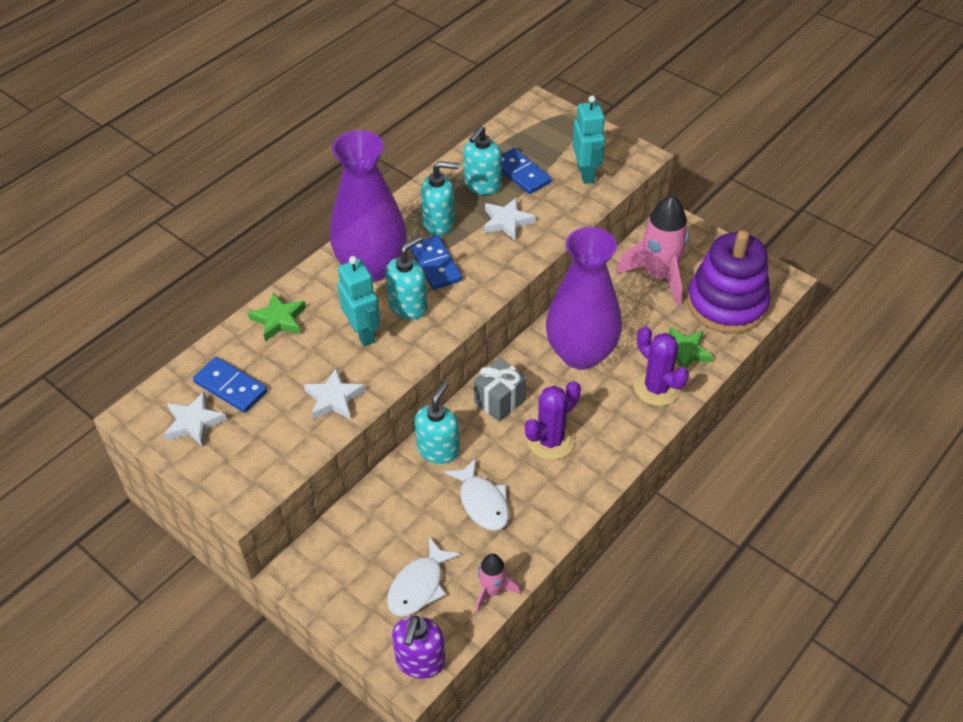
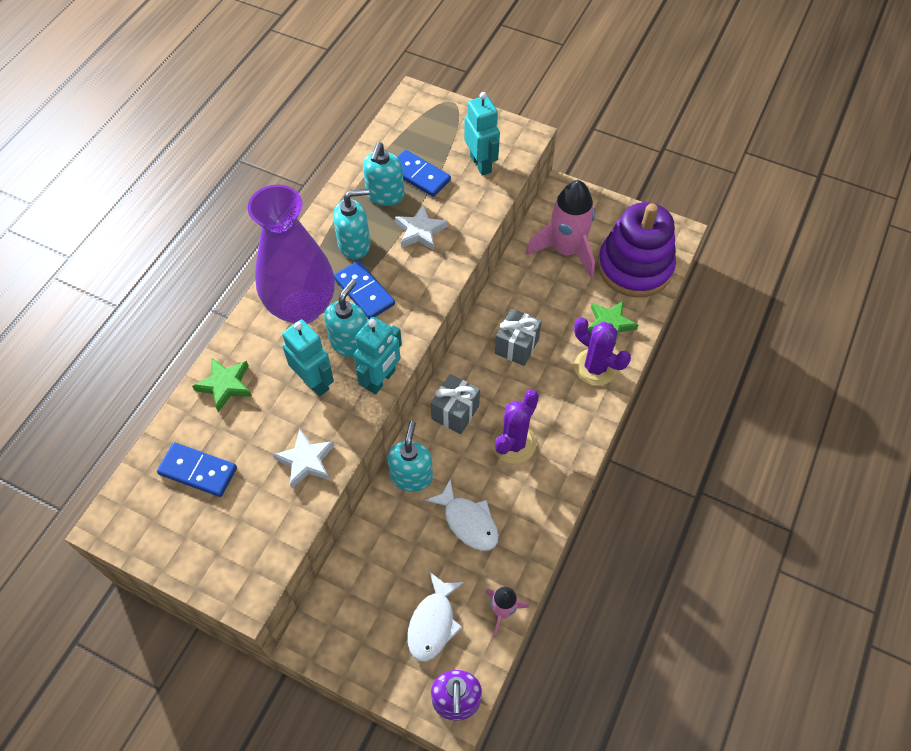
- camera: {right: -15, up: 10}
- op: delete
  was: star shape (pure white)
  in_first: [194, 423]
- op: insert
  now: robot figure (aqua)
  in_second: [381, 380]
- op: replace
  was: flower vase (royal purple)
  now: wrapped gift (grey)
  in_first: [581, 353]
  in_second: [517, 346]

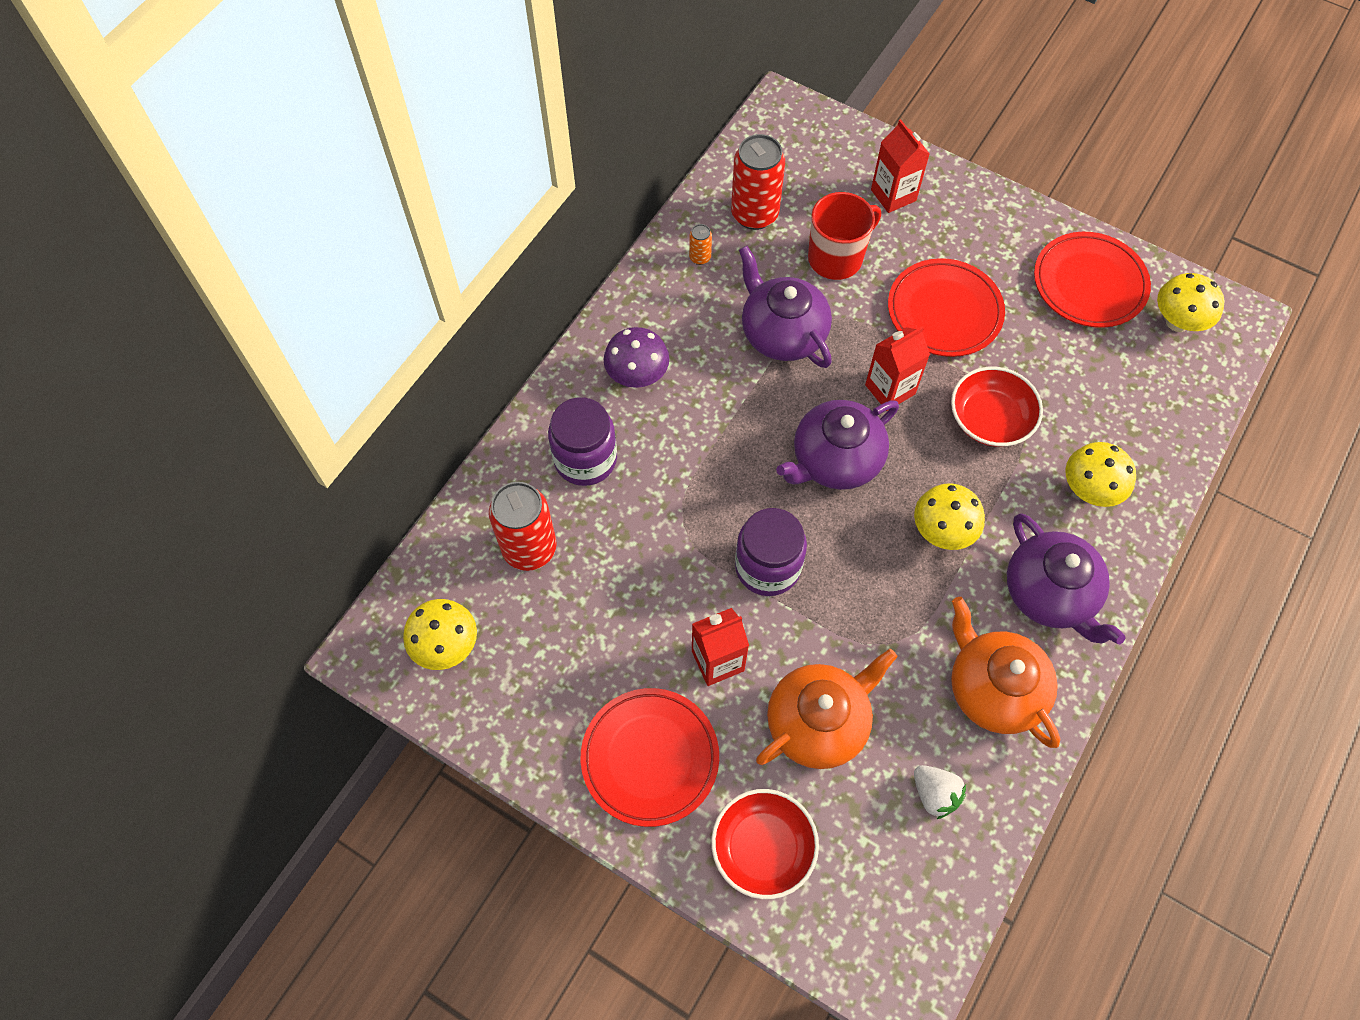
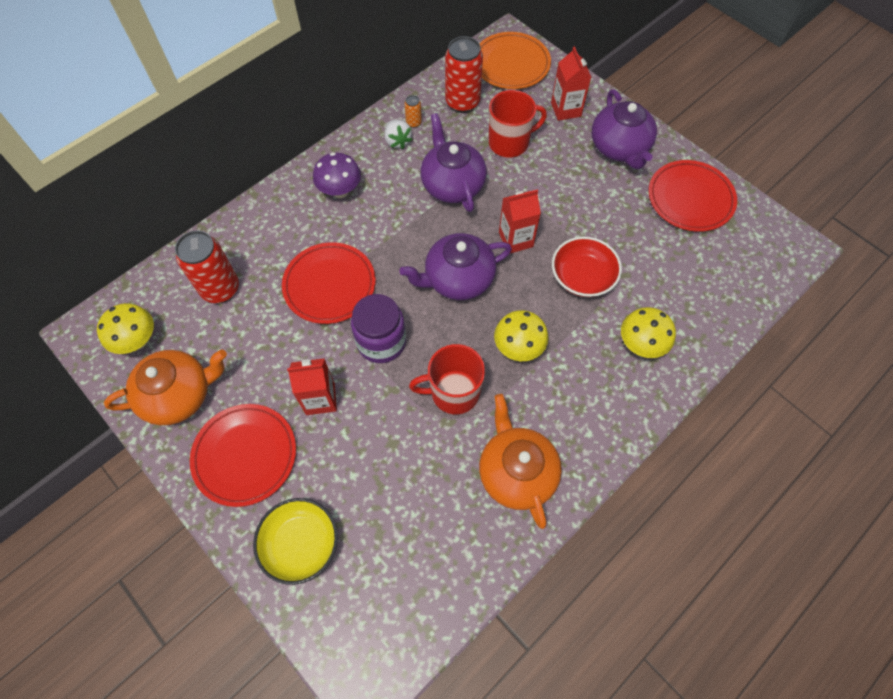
- camera: {right: 15, up: 0}
- op: delete
  was: jar (royal purple)
  in_first: [585, 459]
- op: delete
  was: fungus (yellow)
  in_first: [1177, 322]
- op: insert
  now: coffee mug (crimson)
  in_second: [453, 392]
- op: insert
  now: dinner plate (orange-coloured)
  in_second: [511, 64]
- op: move
  was: tea pot (orange-coloured)
  in_first: [818, 722]
  in_second: [179, 395]
- op: move
  was: dinner plate (crimson)
  in_first: [944, 311]
  in_second: [329, 285]
- op: move
  was: strawberry (pure white)
  in_first: [934, 794]
  in_second: [397, 141]
- op: move
  was: tea pot (royal purple)
  in_first: [1050, 593]
  in_second: [619, 148]
- op: recolor
  was: deep dish (crimson)
  now: deep dish (yellow)
  in_first: [762, 848]
  in_second: [300, 544]

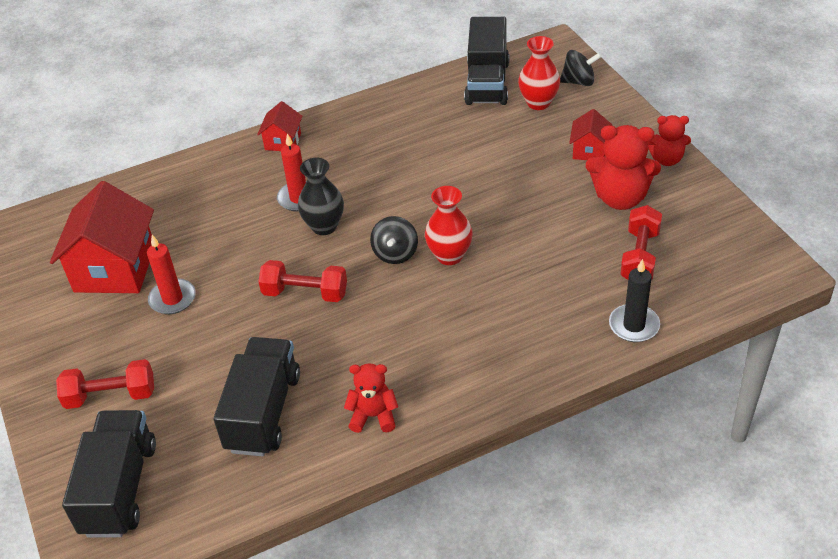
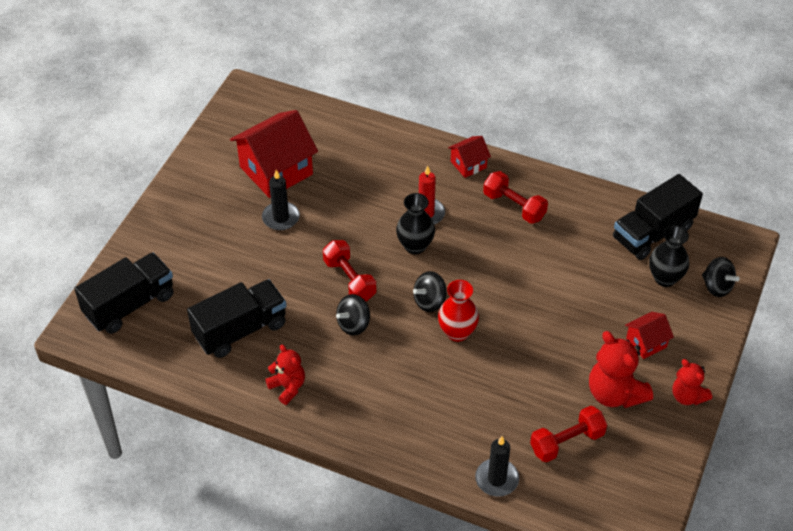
- camera: {right: 45, up: 5}
- op: insert
  now: spinning top (ebony)
  in_second: [353, 324]
- op: move
  was: free weight (crimson)
  in_first: [111, 396]
  in_second: [514, 206]
- op: recolor
  was: wax candle (crimson)
  now: wax candle (ebony)
  in_first: [172, 299]
  in_second: [281, 218]
- op: recolor
  was: flower vase (crimson)
  now: flower vase (ebony)
  in_first: [538, 103]
  in_second: [665, 278]

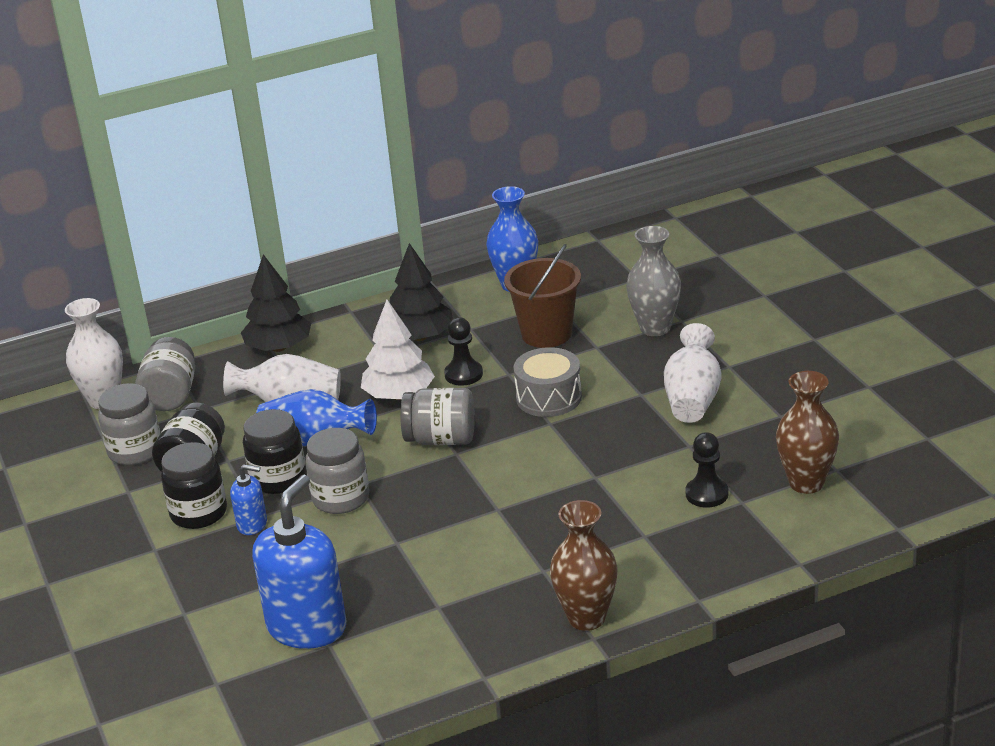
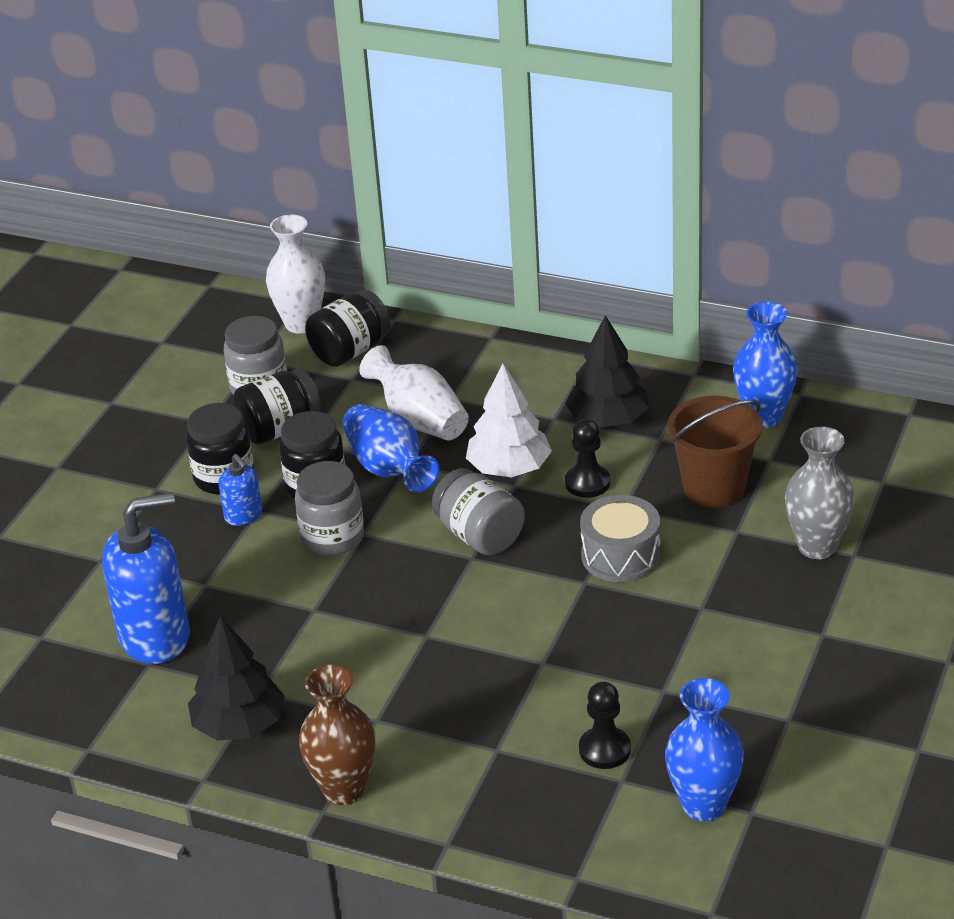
- camera: {right: 45, up: 5}
- op: delete
  was: flower vase (pure white)
  in_first: [693, 398]
- op: move
  was: tree (ebony)
  in_first: [279, 347]
  in_second: [239, 725]
- op: recolor
  was: jar (grey)
  now: jar (ebony)
  in_first: [170, 395]
  in_second: [350, 351]
- op: recolor
  was: flower vase (brown)
  now: flower vase (blue)
  in_first: [806, 483]
  in_second: [703, 805]

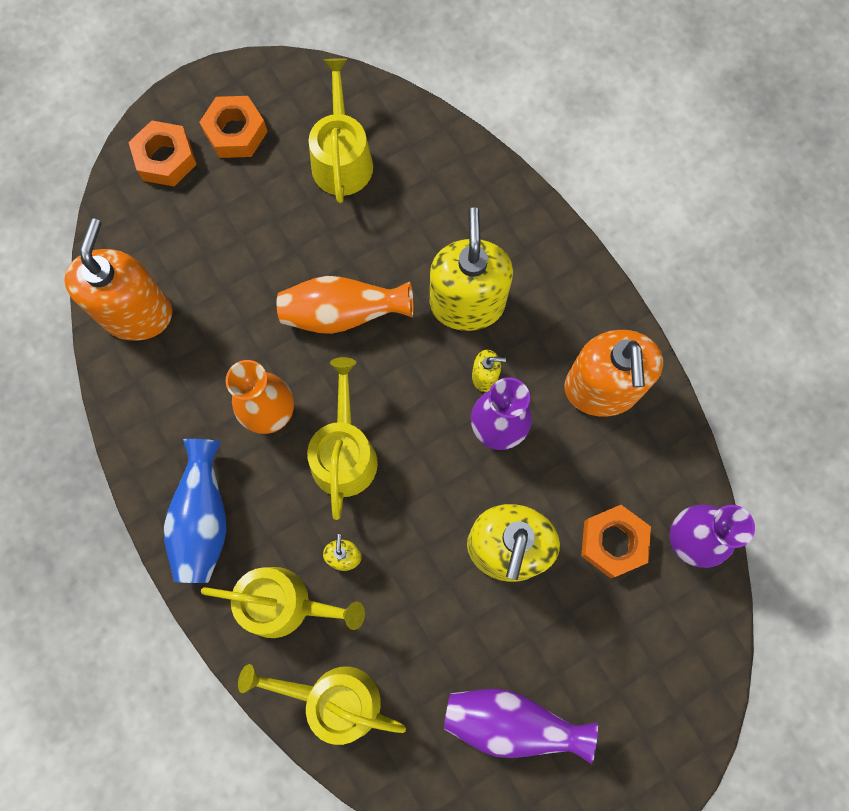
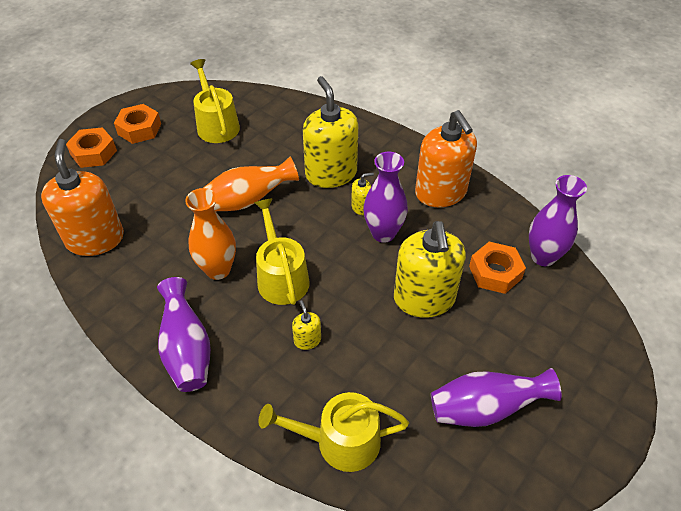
- camera: {right: -20, up: -25}
- op: delete
  was: watering can (yellow)
  in_first: [284, 603]
- op: recolor
  was: flower vase (blue)
  now: flower vase (royal purple)
  in_first: [204, 519]
  in_second: [187, 350]

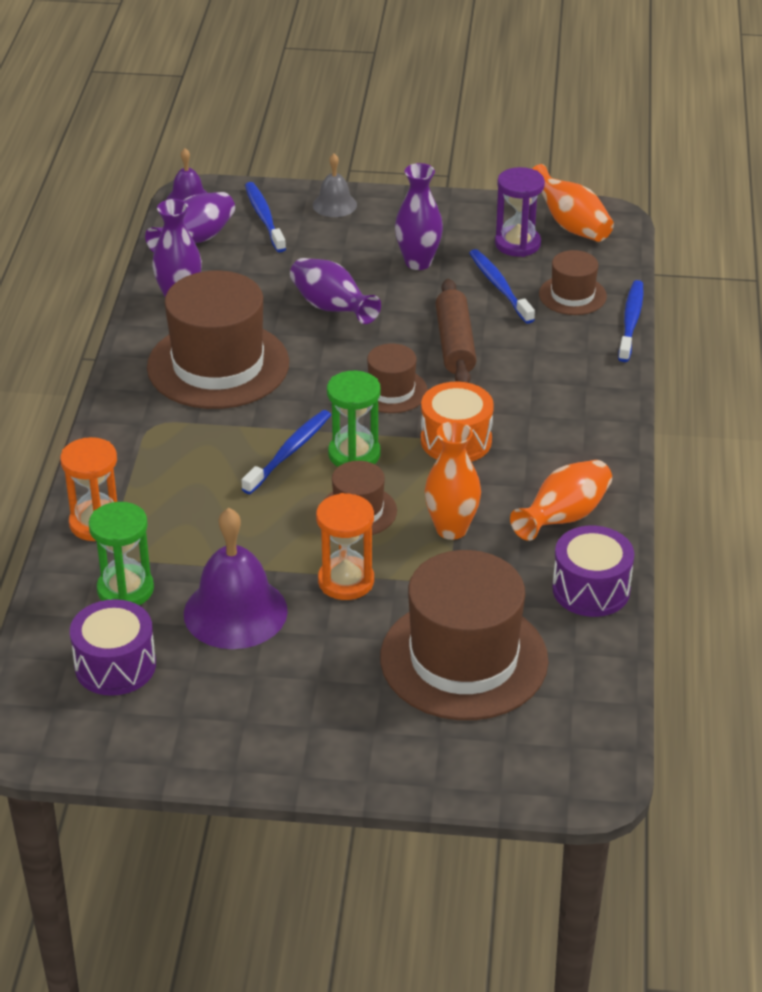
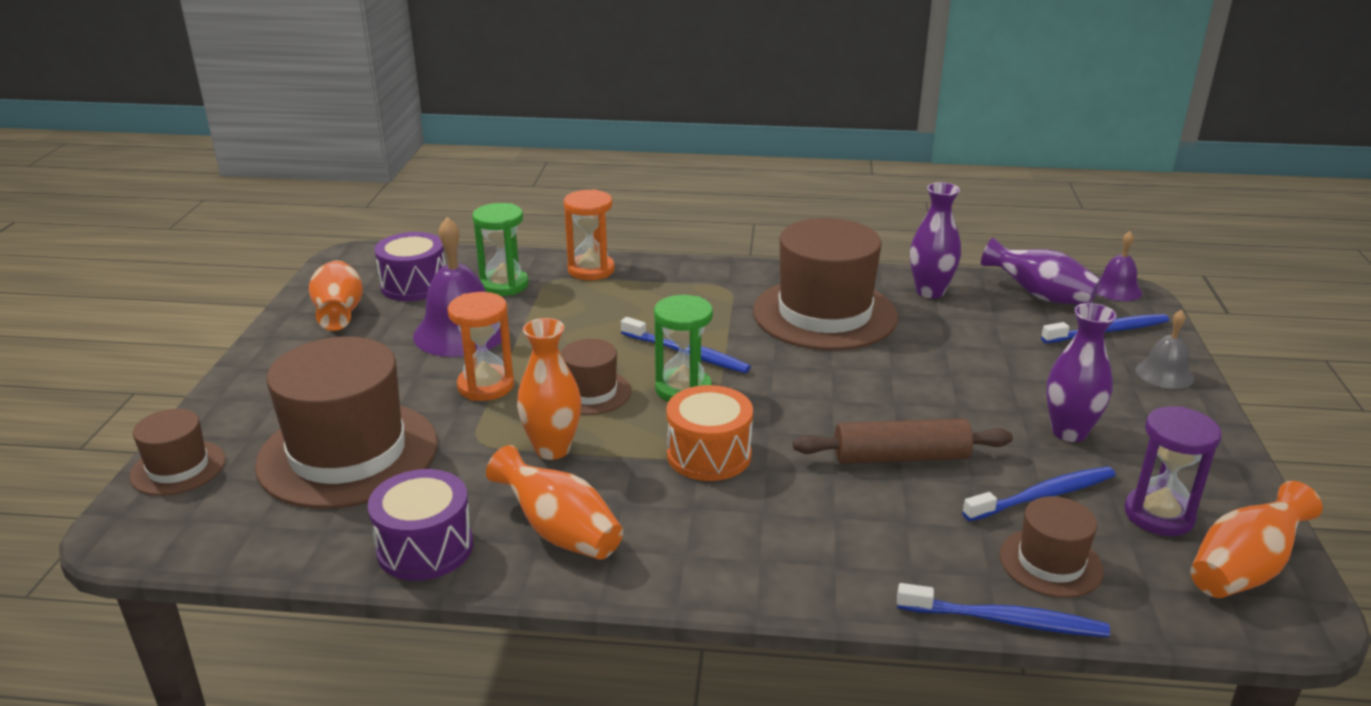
- camera: {right: 90, up: -10}
- op: delete
  was: flower vase (royal purple)
  in_first: [331, 308]
- op: insert
  now: flower vase (orange-coloured)
  in_second: [339, 314]
- op: move
  was: hat (brown)
  in_first: [391, 391]
  in_second: [178, 468]

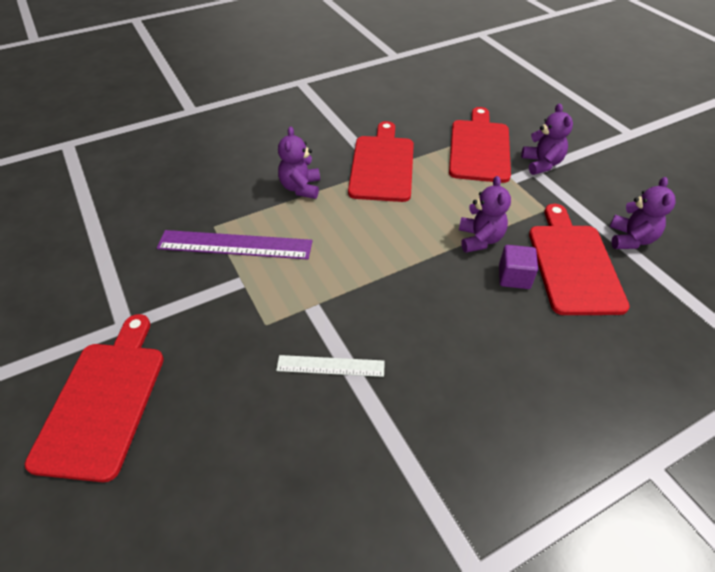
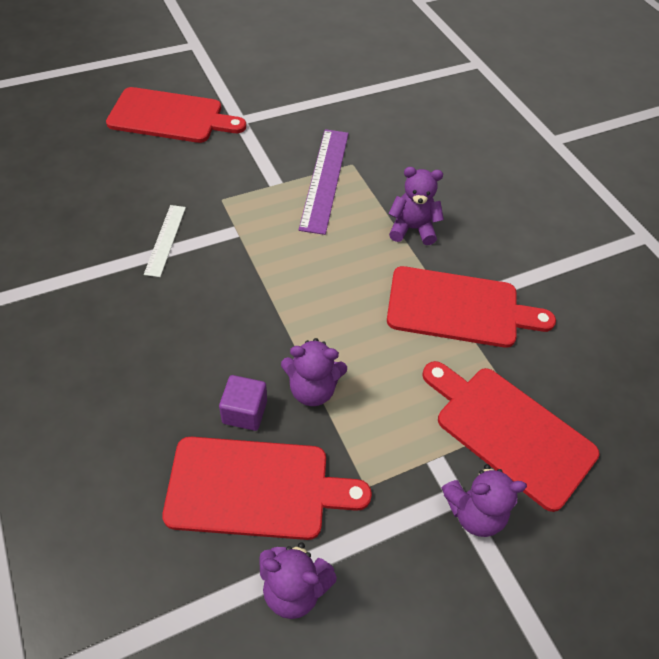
- camera: {right: 90, up: 5}
- op: rotate
  was: chopping board (crimson)
  in_first: [479, 148]
  in_second: [509, 431]
  clockwise: -150

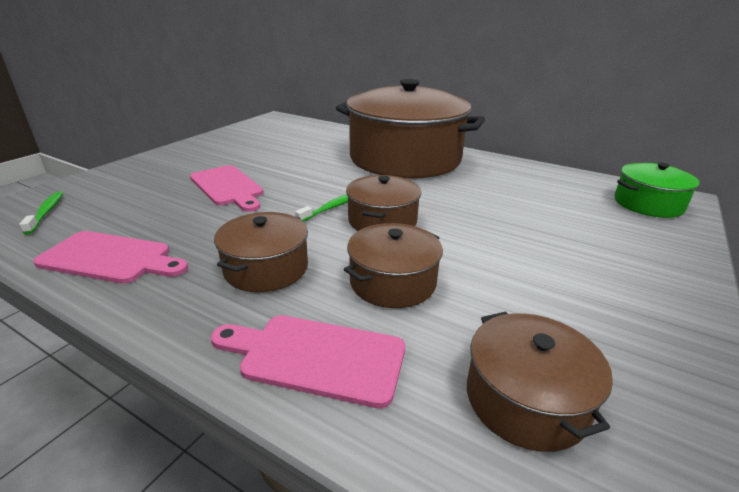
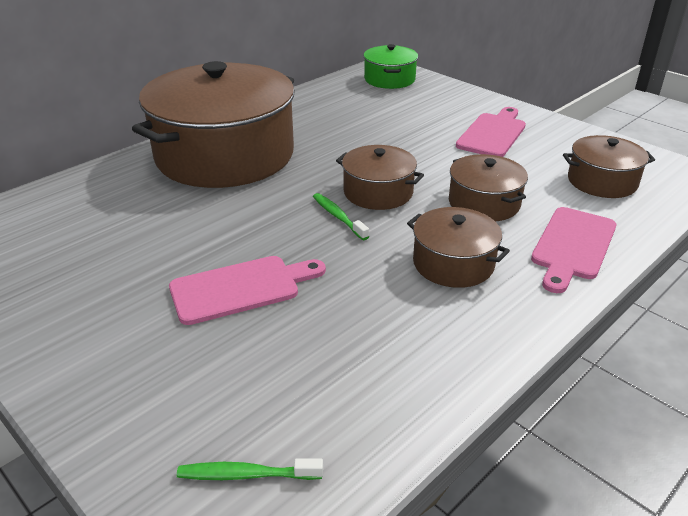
- camera: {right: -75, up: 5}
- op: move
  was: chopping board (rose-pink)
  in_first: [110, 258]
  in_second: [492, 134]

